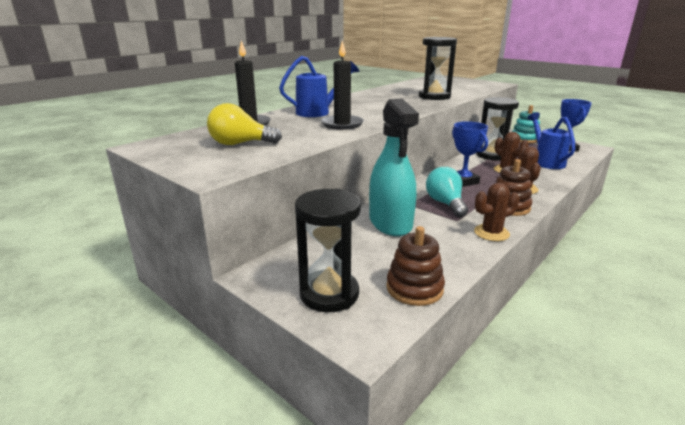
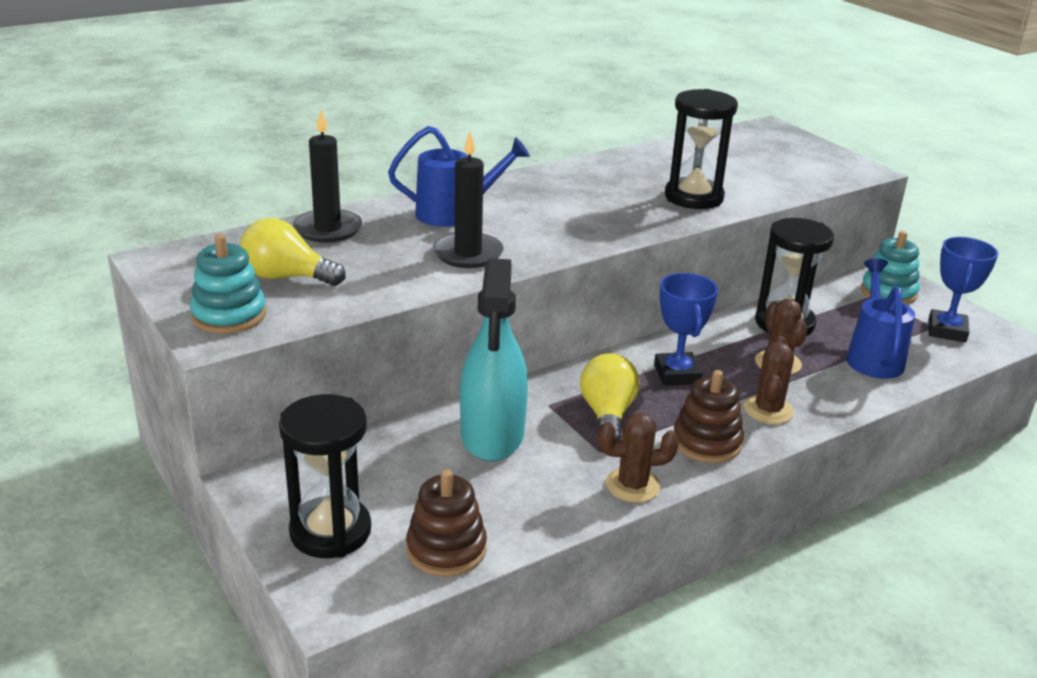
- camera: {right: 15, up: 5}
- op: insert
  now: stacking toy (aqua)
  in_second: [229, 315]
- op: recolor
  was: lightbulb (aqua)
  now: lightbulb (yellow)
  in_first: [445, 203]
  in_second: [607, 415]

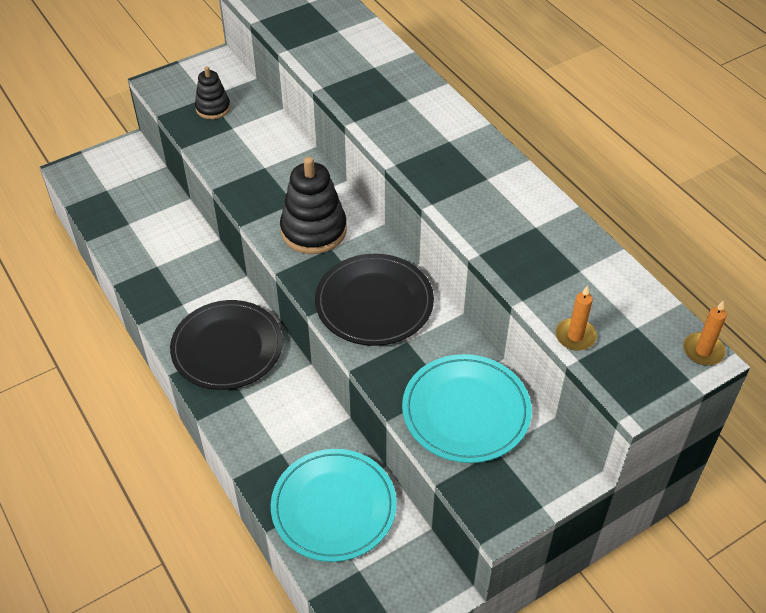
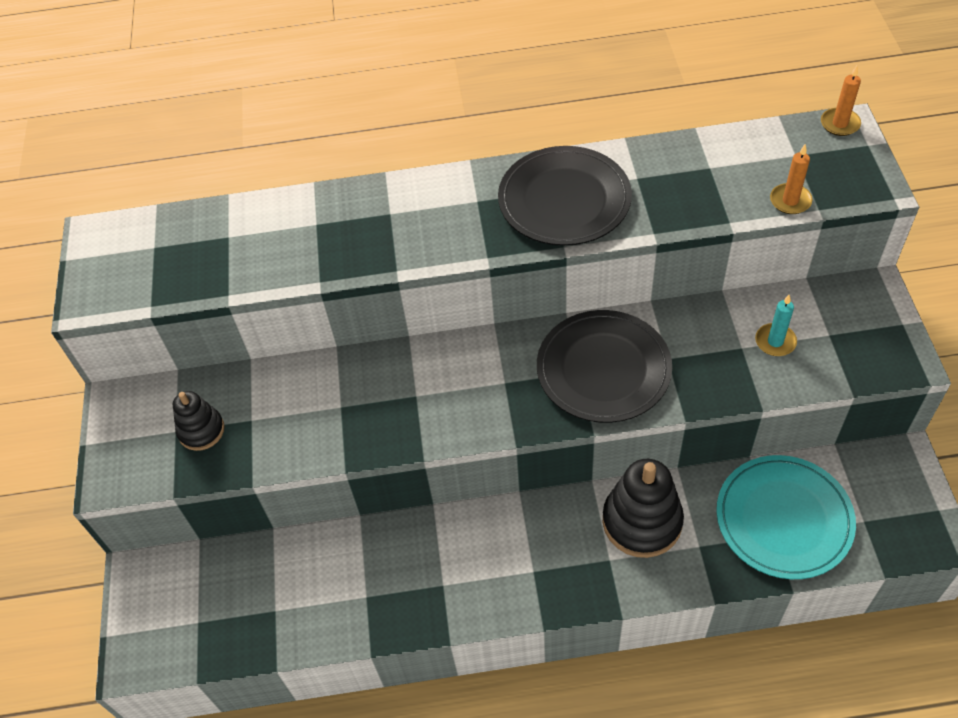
- camera: {right: -60, up: 5}
- op: move
  was: dinner plate (ebony)
  in_first: [227, 348]
  in_second: [564, 200]
- op: move
  was: stacking toy (ebony)
  in_first: [313, 230]
  in_second: [642, 521]
- op: replace
  was: dinner plate (aqua)
  now: wax candle (aqua)
  in_first: [466, 411]
  in_second: [775, 341]

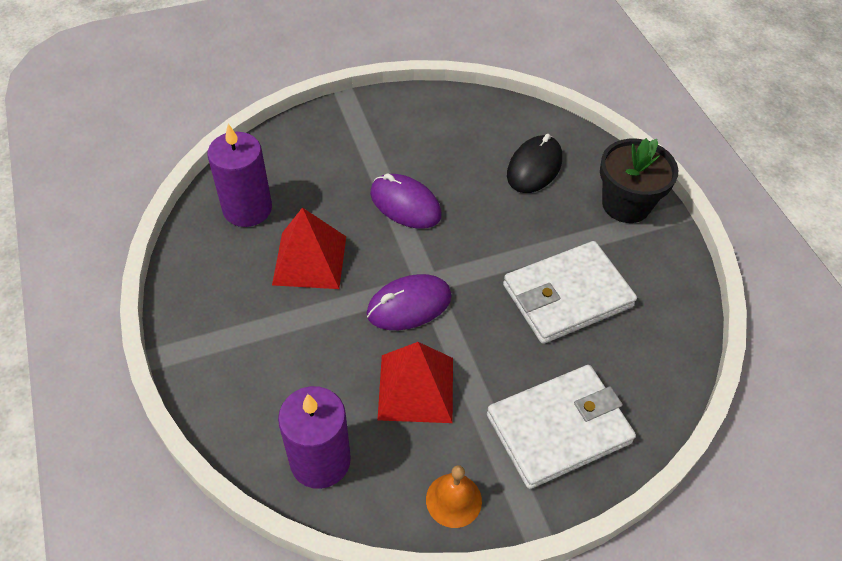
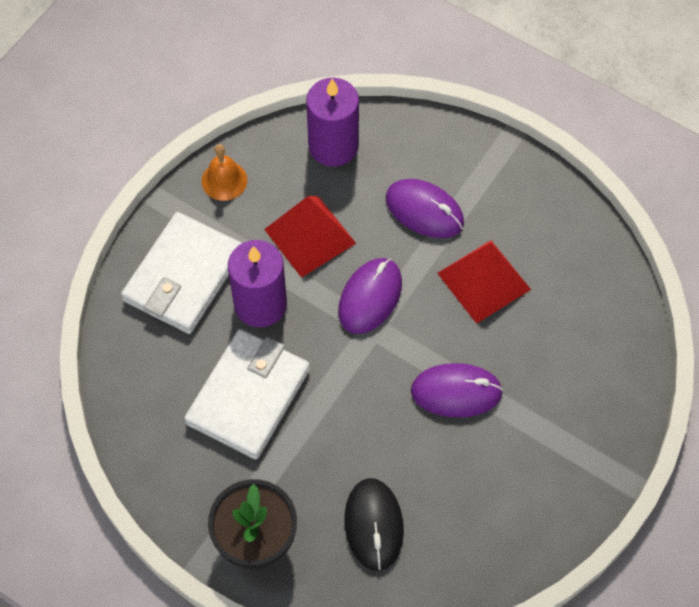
- camera: {right: 145, up: 10}
- op: insert
  now: mouse (royal purple)
  in_second: [424, 211]
- op: move
  was: wax candle (royal purple)
  in_first: [247, 209]
  in_second: [260, 304]

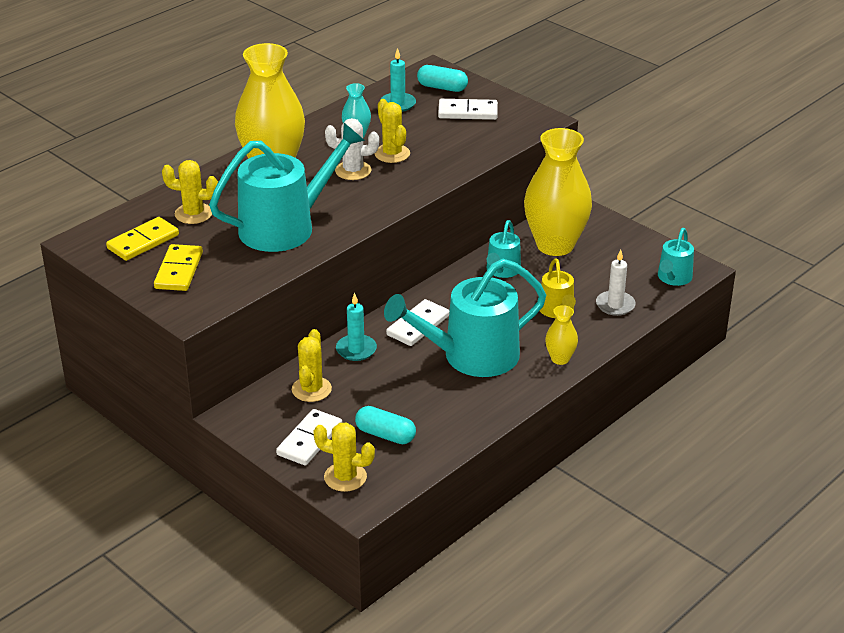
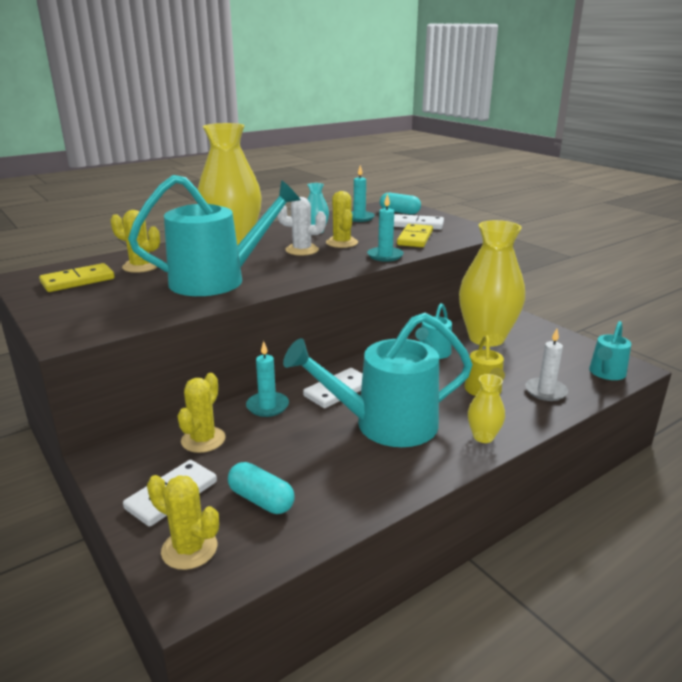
- camera: {right: 10, up: -10}
- op: insert
  now: wax candle (aqua)
  in_second: [385, 256]
- op: move
  was: domino piece (yellow)
  in_first: [179, 270]
  in_second: [415, 238]

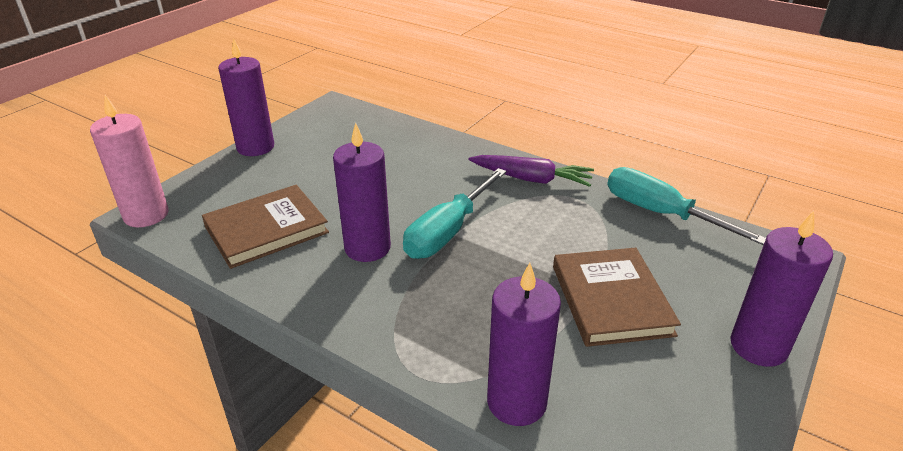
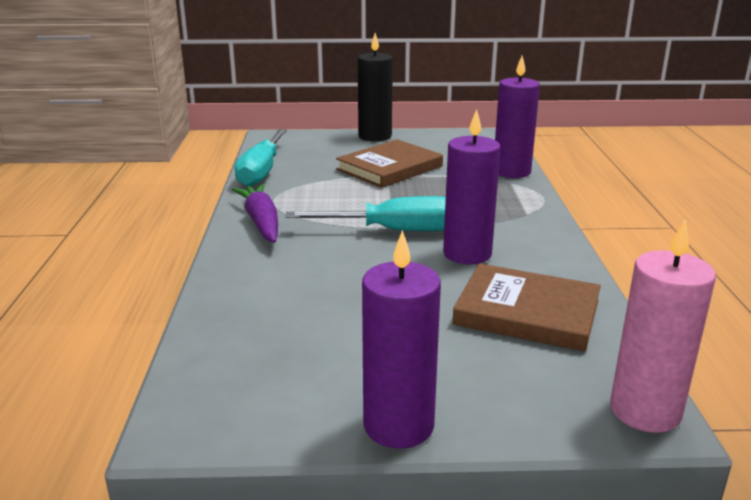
- camera: {right: -125, up: -10}
- op: recolor
  was: wax candle (royal purple)
  now: wax candle (ebony)
  in_first: [758, 346]
  in_second: [375, 136]

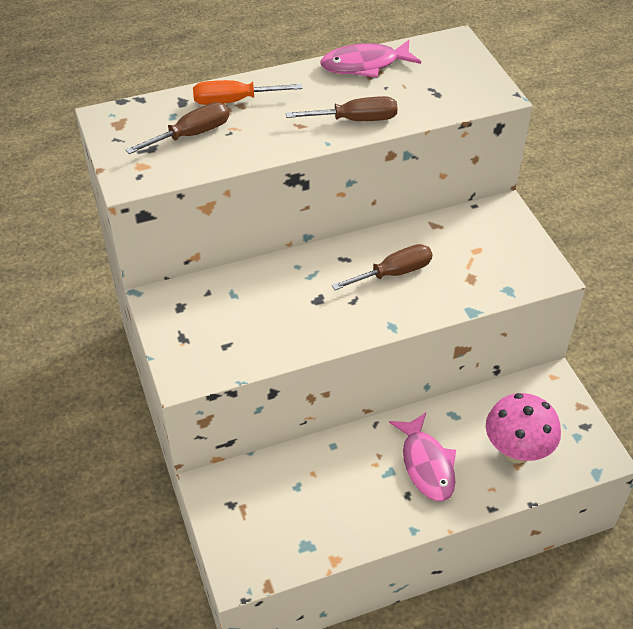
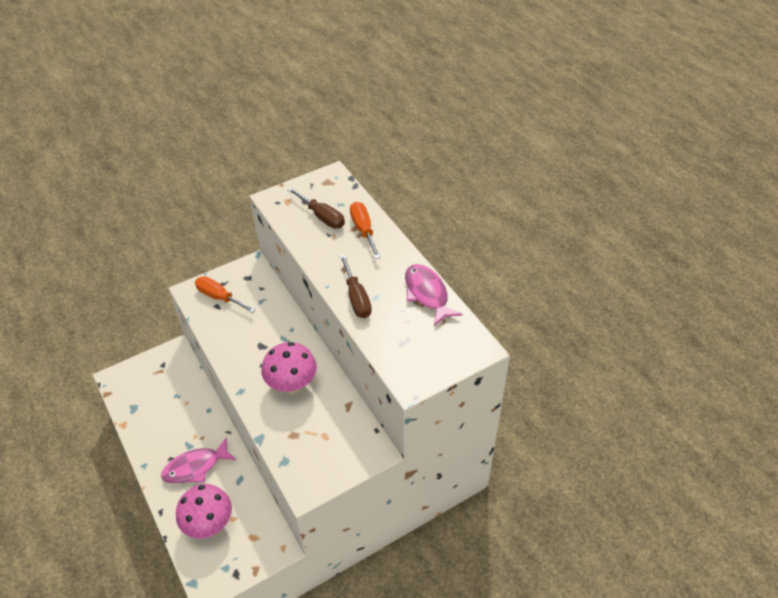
- camera: {right: 80, up: 0}
- op: insert
  now: screwdriver (orange-coloured)
  in_second: [219, 297]
- op: replace
  was: screwdriver (brown)
  now: fungus (rose-pink)
  in_first: [394, 273]
  in_second: [292, 385]

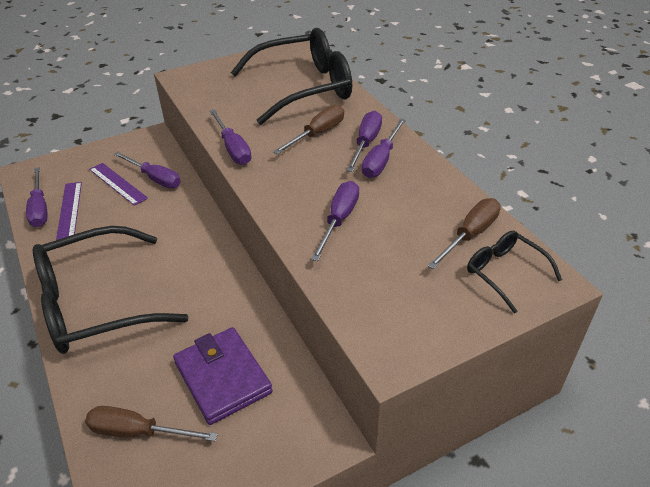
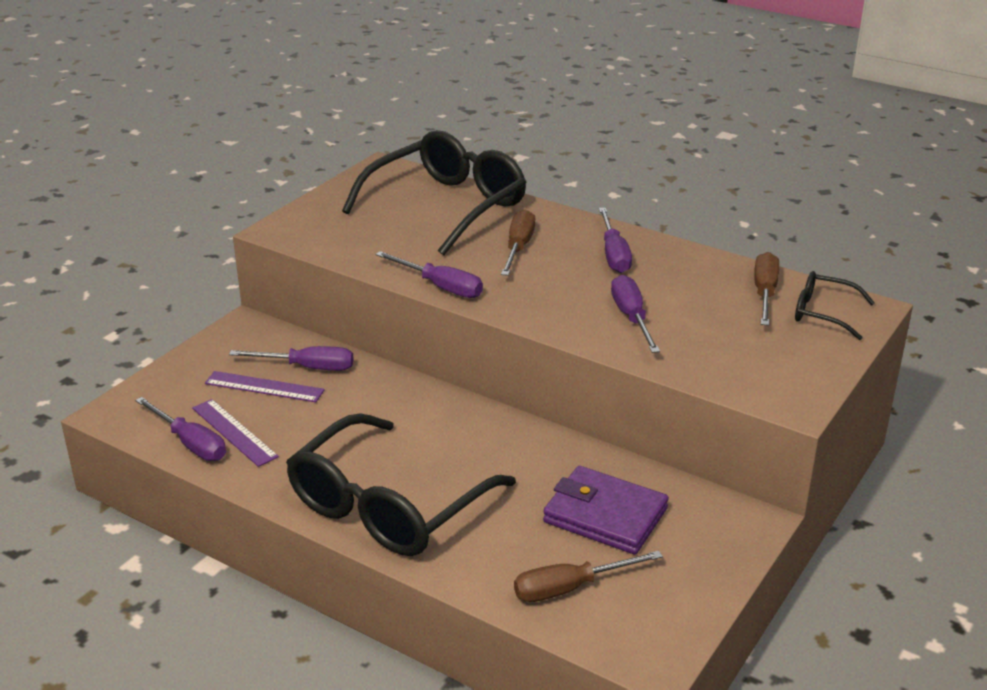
- camera: {right: -30, up: -10}
- op: delete
  was: screwdriver (royal purple)
  in_first: [366, 143]

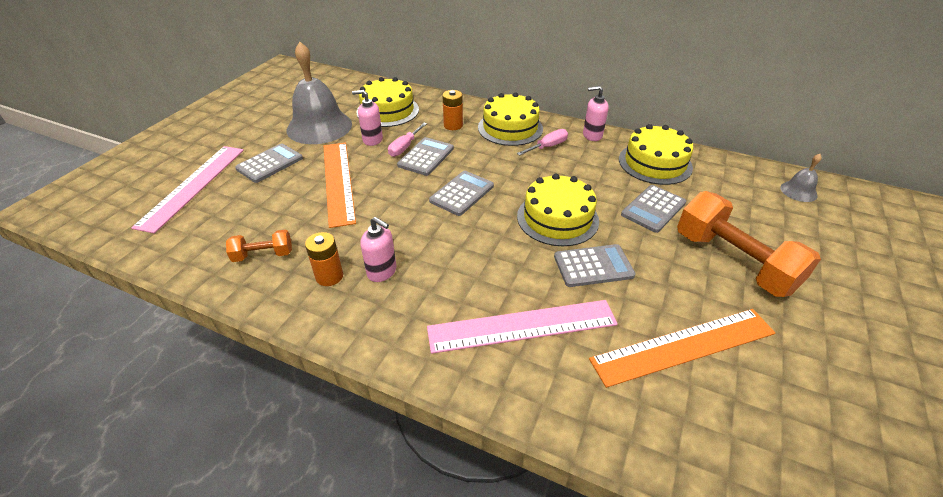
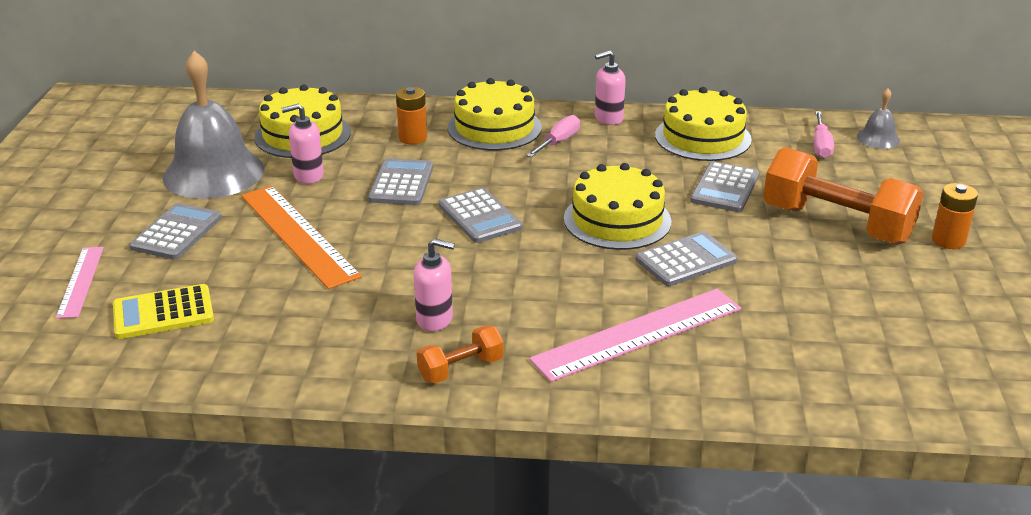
- camera: {right: -20, up: -10}
- op: delete
  was: straightedge (orange-coloured)
  in_first: [683, 346]
- op: insert
  now: calculator (yellow)
  in_second: [163, 313]
- op: move
  was: free weight (orange-coloured)
  in_first: [263, 255]
  in_second: [460, 369]
- op: move
  was: AA battery (orange-coloured)
  in_first: [329, 276]
  in_second: [948, 240]
- op: move
  was: screwdriver (rose-pink)
  in_first: [405, 147]
  in_second: [821, 145]
- op: rotate
  was: calculator (grey)
  in_first: [462, 193]
  in_second: [479, 216]
  clockwise: 135
- op: resize
  was: straightedge (rose-pink)
  in_first: [192, 186]
  in_second: [80, 281]
  ratio: 0.57

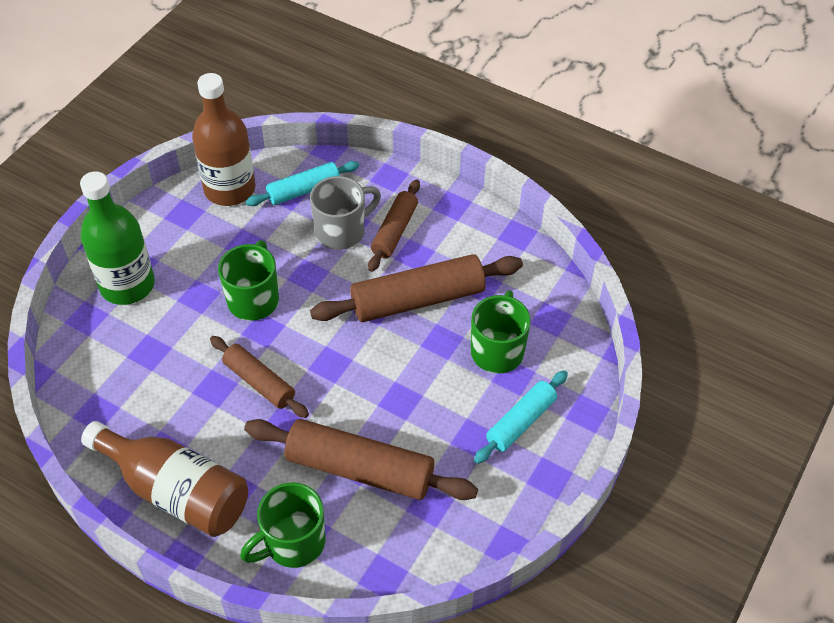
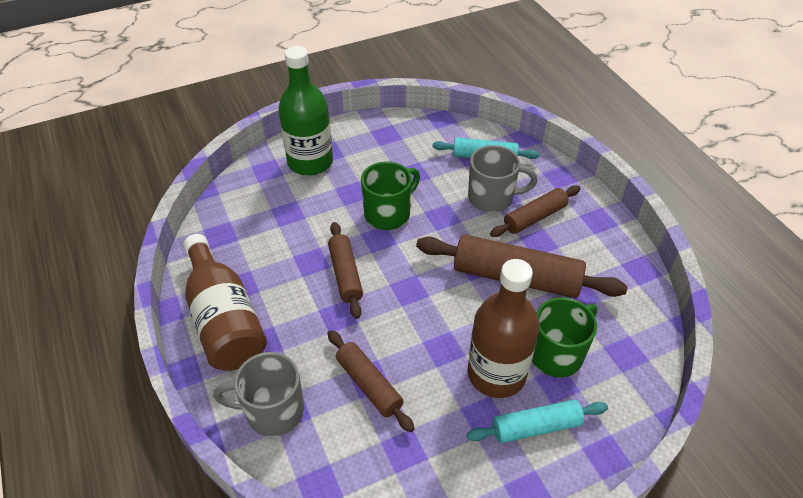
- camera: {right: 35, up: -5}
- op: move
  was: drink bottle (brown)
  in_first: [230, 189]
  in_second: [496, 374]
- op: recolor
  was: coffee mug (leaf-green)
  now: coffee mug (grey)
  in_first: [293, 542]
  in_second: [272, 411]
- op: resize
  was: rolling pin (brown)
  in_first: [360, 469]
  in_second: [369, 385]
  ratio: 0.6

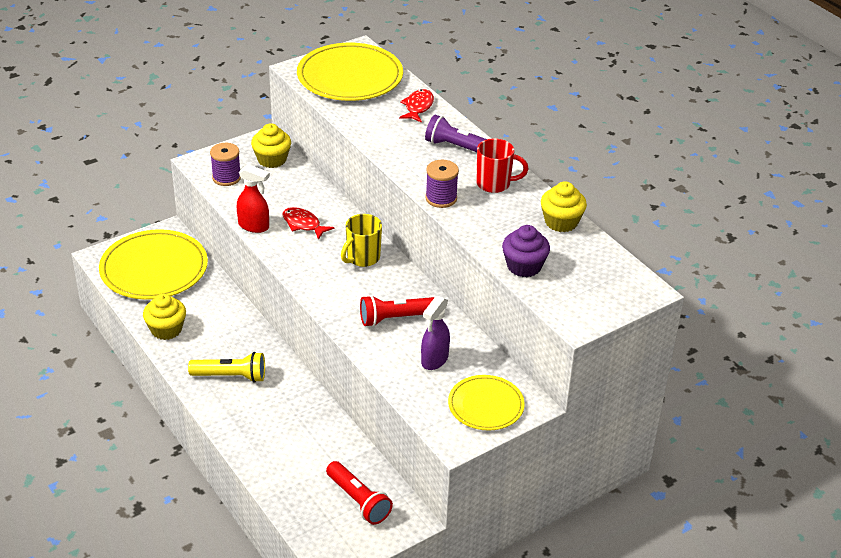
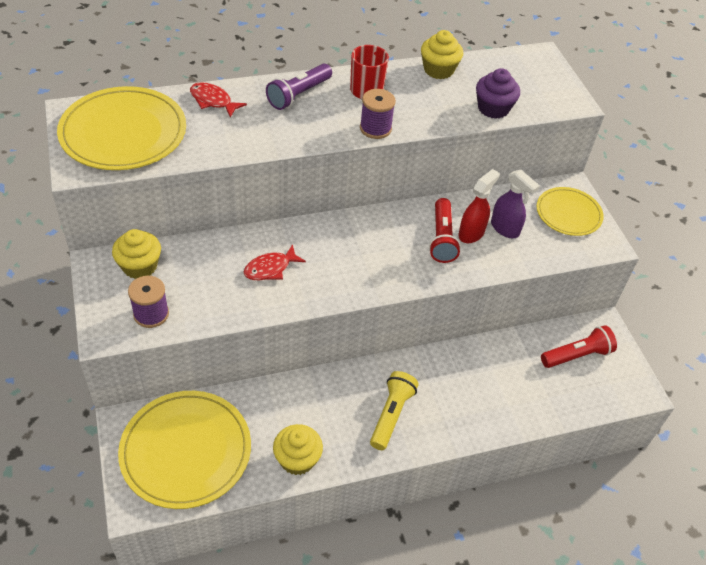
- camera: {right: -75, up: 10}
- op: delete
  was: coffee mug (yellow)
  in_first: [362, 258]
- op: move
  was: sprayer (crimson)
  in_first: [254, 226]
  in_second: [471, 233]

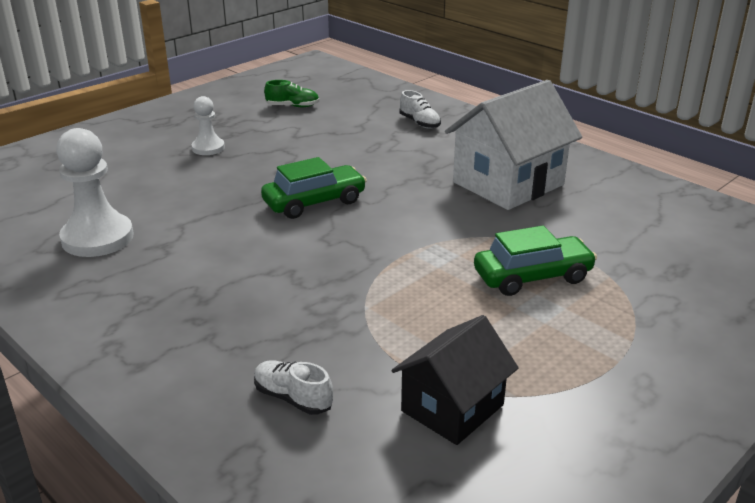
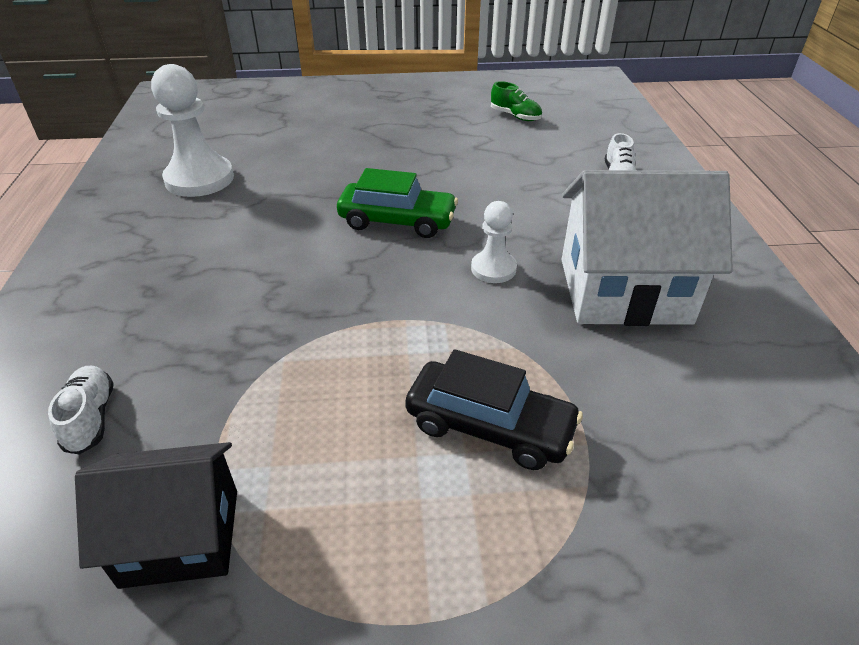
- camera: {right: 40, up: 10}
- op: move
  was: chess pawn (pure white)
  in_first: [208, 148]
  in_second: [493, 269]
- op: recolor
  was: automobile (leaf-green)
  now: automobile (ebony)
  in_first: [532, 276]
  in_second: [489, 426]

